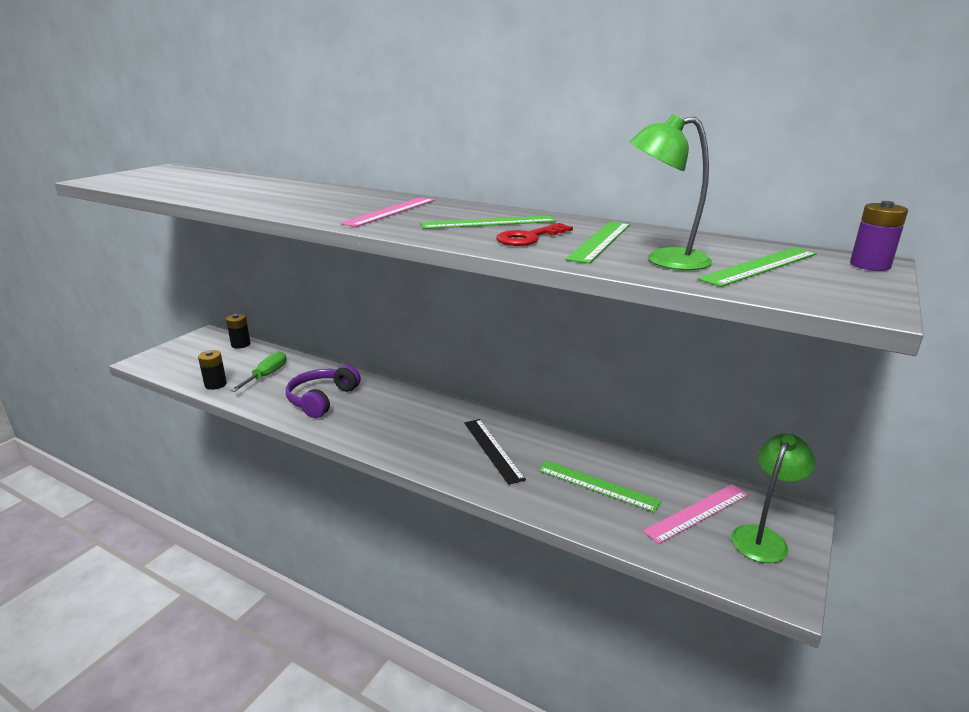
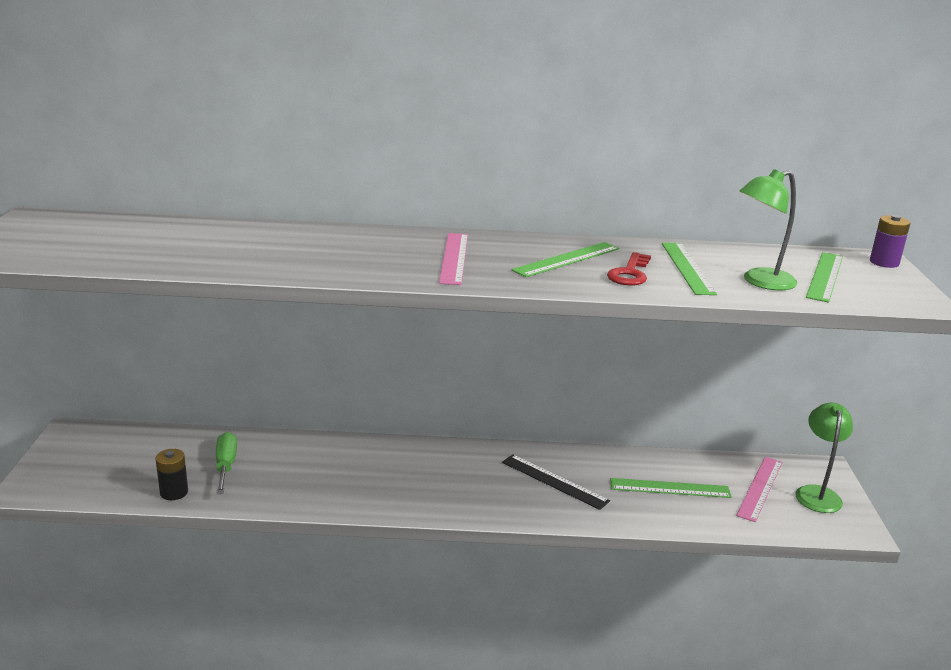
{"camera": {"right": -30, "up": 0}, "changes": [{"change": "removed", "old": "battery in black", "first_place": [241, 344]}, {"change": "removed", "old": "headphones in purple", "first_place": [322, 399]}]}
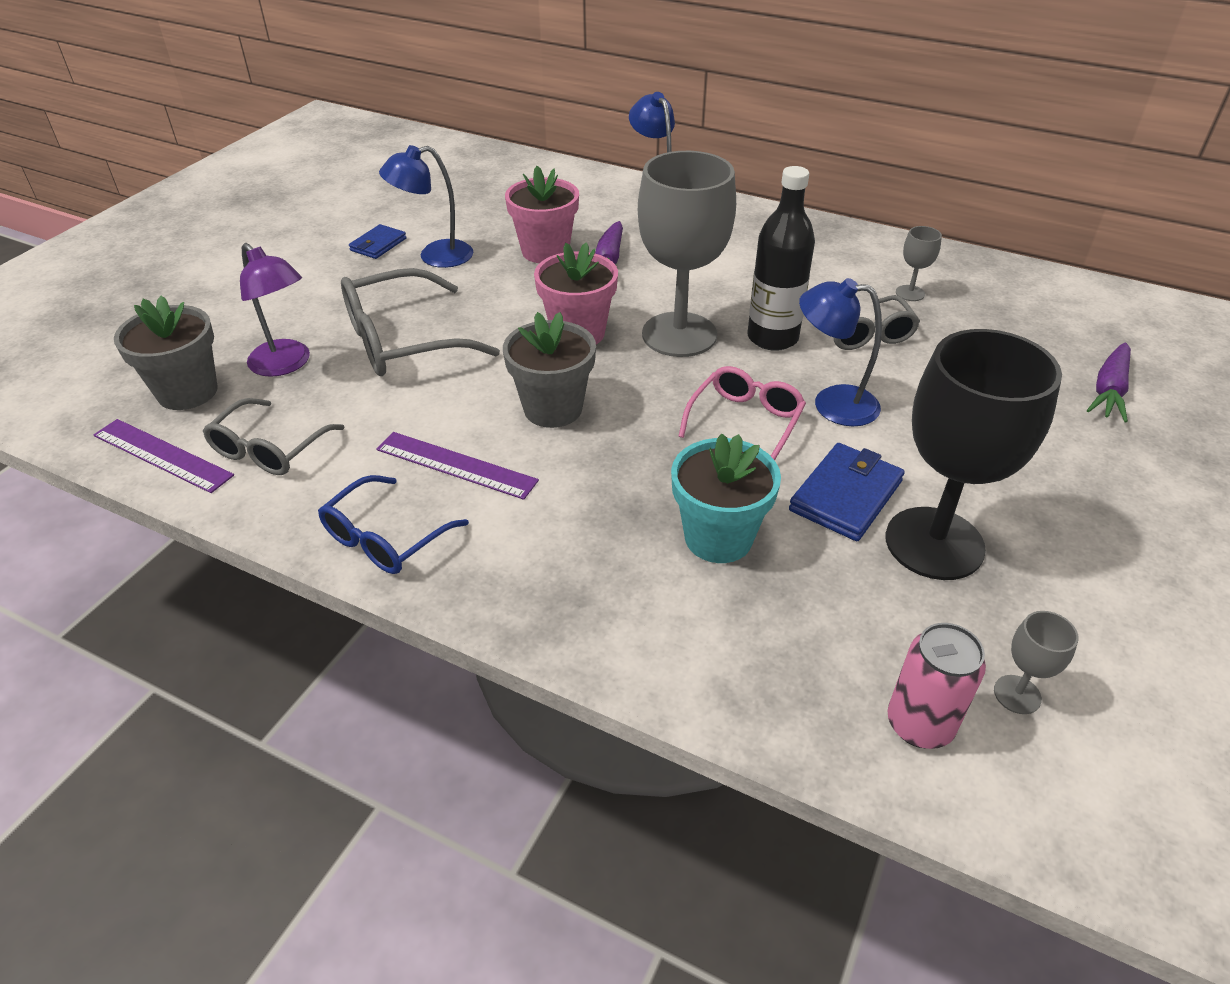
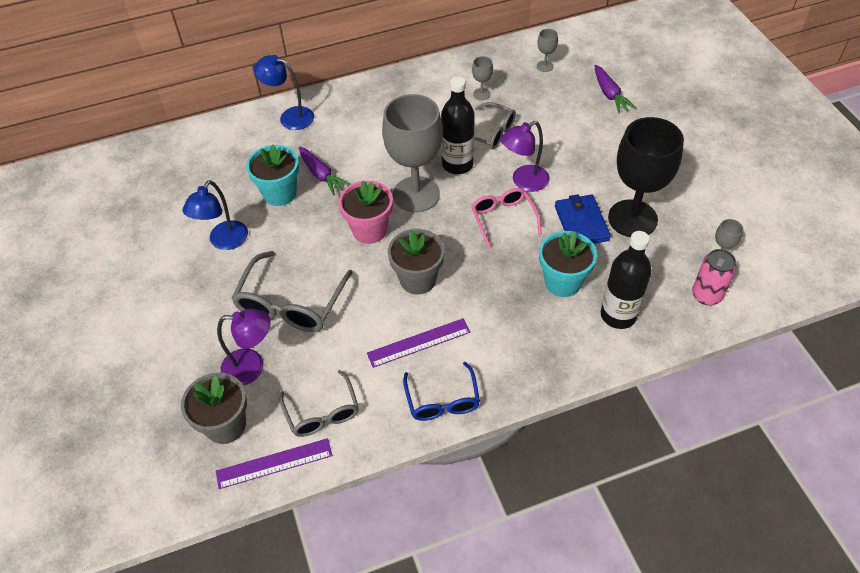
{"camera": {"right": -45, "up": 10}, "changes": [{"change": "recoloured", "old": "flower pot in pink", "new": "flower pot in turquoise", "first_place": [545, 251], "second_place": [280, 193]}, {"change": "recoloured", "old": "lamp in blue", "new": "lamp in purple", "first_place": [832, 404], "second_place": [523, 182]}, {"change": "added", "new": "goblet in grey", "second_place": [545, 66]}, {"change": "added", "new": "bottle in black", "second_place": [618, 315]}, {"change": "removed", "old": "wallet in blue", "first_place": [378, 244]}]}
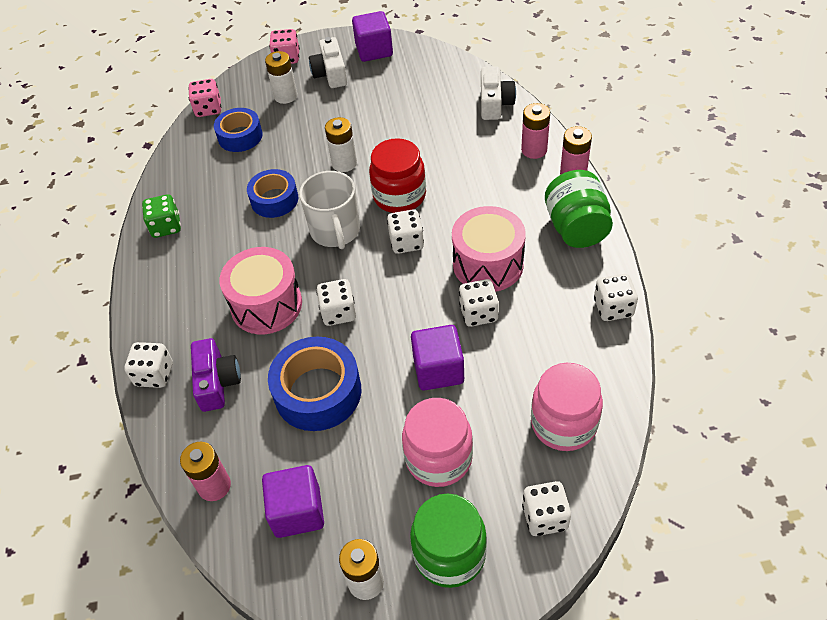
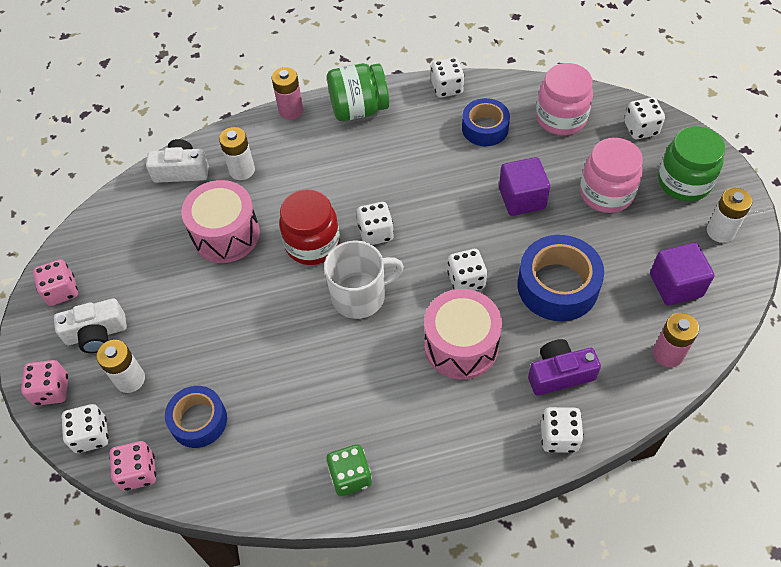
{"camera": {"right": -95, "up": 5}, "changes": [{"change": "replaced", "old": "cube in purple", "new": "dice in pink", "first_place": [374, 50], "second_place": [61, 291]}, {"change": "moved", "old": "dice in white", "first_place": [478, 313], "second_place": [91, 435]}, {"change": "moved", "old": "drum in pink", "first_place": [488, 264], "second_place": [226, 234]}, {"change": "moved", "old": "battery in white", "first_place": [344, 163], "second_place": [242, 170]}, {"change": "moved", "old": "tape in blue", "first_place": [274, 200], "second_place": [485, 128]}, {"change": "removed", "old": "battery in pink", "first_place": [534, 150]}]}
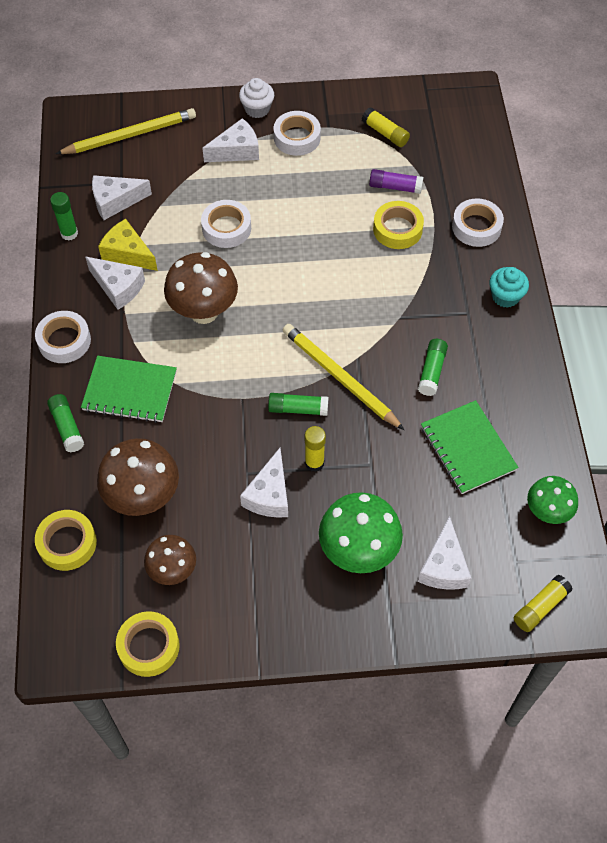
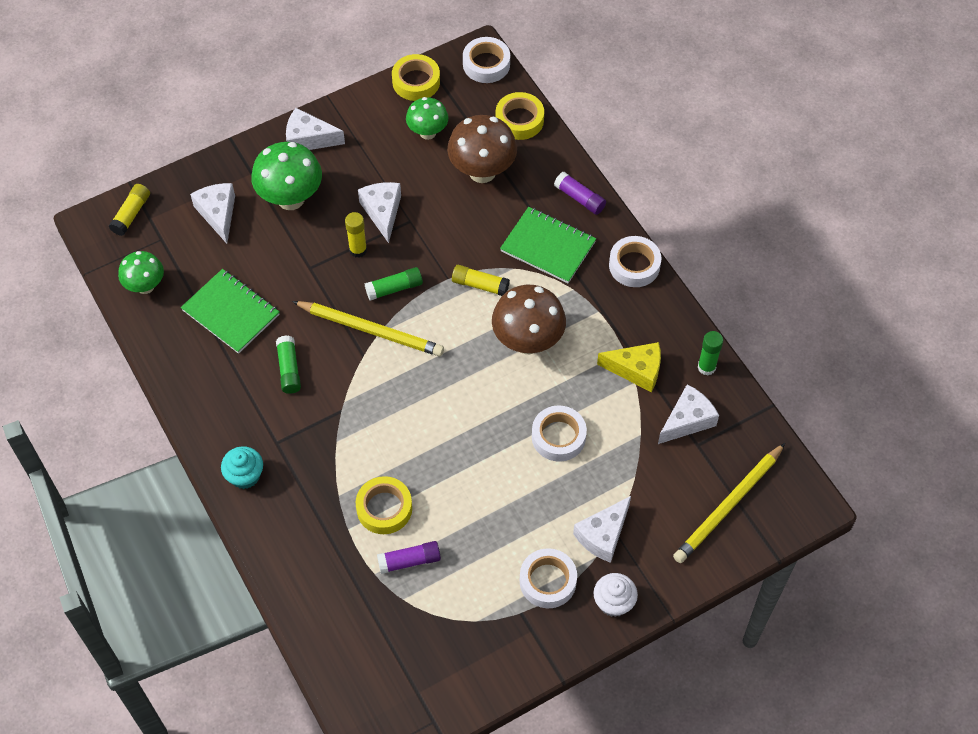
{"camera": {"right": 155, "up": 0}, "changes": [{"change": "moved", "old": "cheese in white", "first_place": [118, 287], "second_place": [309, 139]}, {"change": "recoloured", "old": "mushroom in brown", "new": "mushroom in green", "first_place": [173, 571], "second_place": [427, 132]}, {"change": "moved", "old": "glue stick in yellow", "first_place": [385, 133], "second_place": [480, 285]}, {"change": "moved", "old": "tape in white", "first_place": [476, 227], "second_place": [486, 64]}, {"change": "turned", "old": "notebook in green", "first_place": [130, 391], "second_place": [548, 246], "degrees": 45}, {"change": "recoloured", "old": "glue stick in green", "new": "glue stick in purple", "first_place": [67, 427], "second_place": [580, 198]}]}
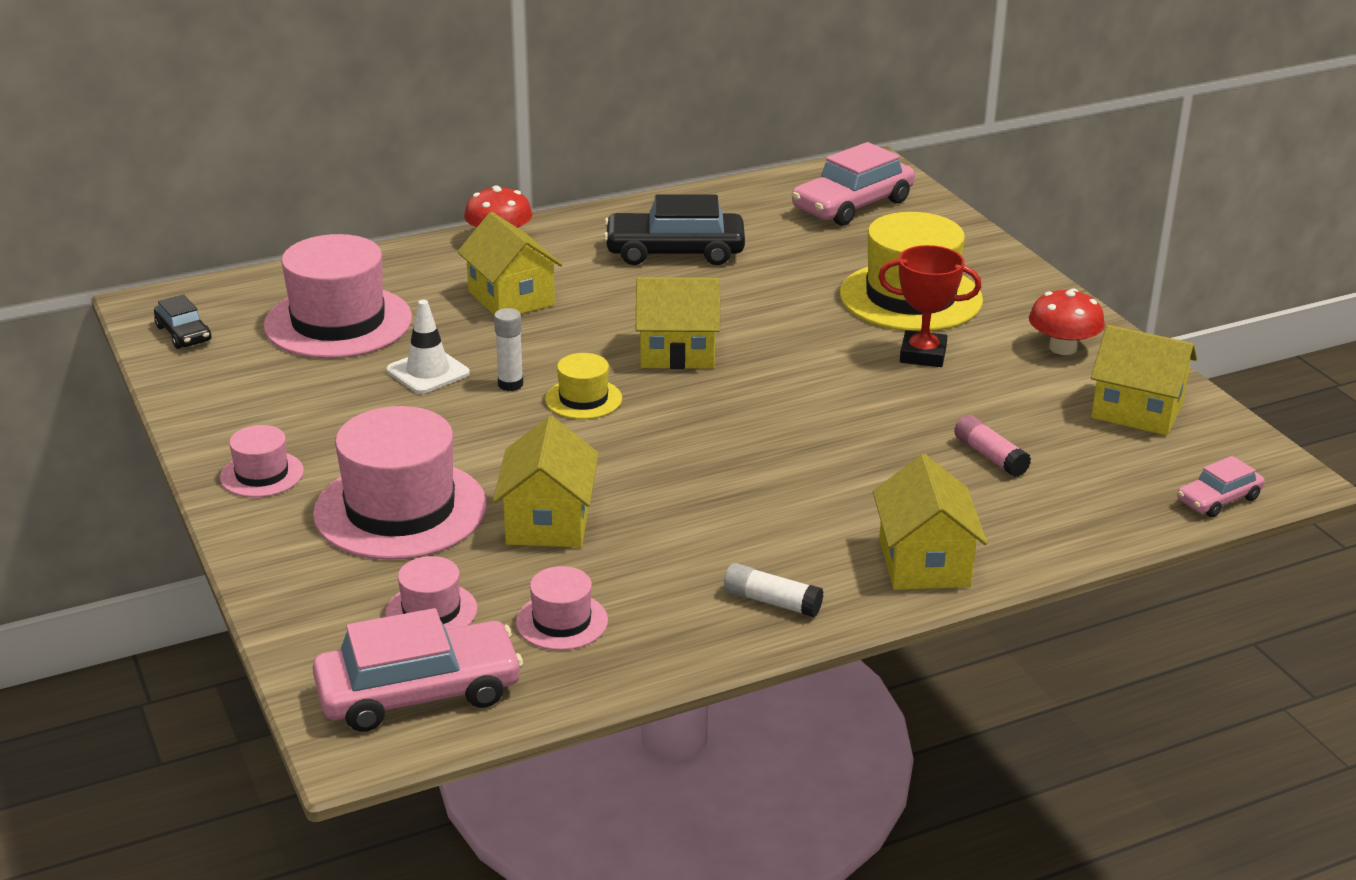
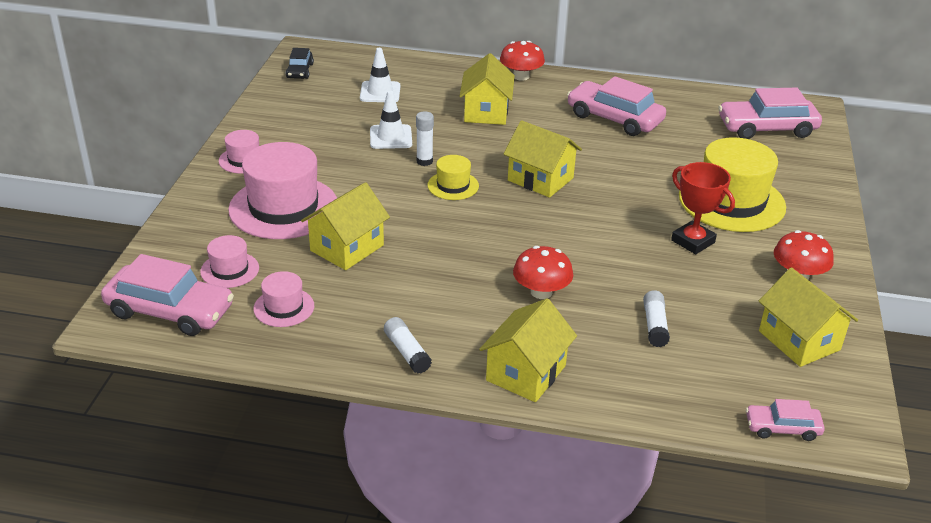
{"camera": {"right": 35, "up": 5}, "changes": [{"change": "replaced", "old": "hat in pink", "new": "traffic cone in white", "first_place": [338, 322], "second_place": [380, 92]}, {"change": "added", "new": "mushroom in red", "second_place": [541, 292]}, {"change": "recoloured", "old": "car in black", "new": "car in pink", "first_place": [675, 252], "second_place": [614, 118]}, {"change": "recoloured", "old": "glue stick in pink", "new": "glue stick in white", "first_place": [990, 456], "second_place": [655, 325]}]}
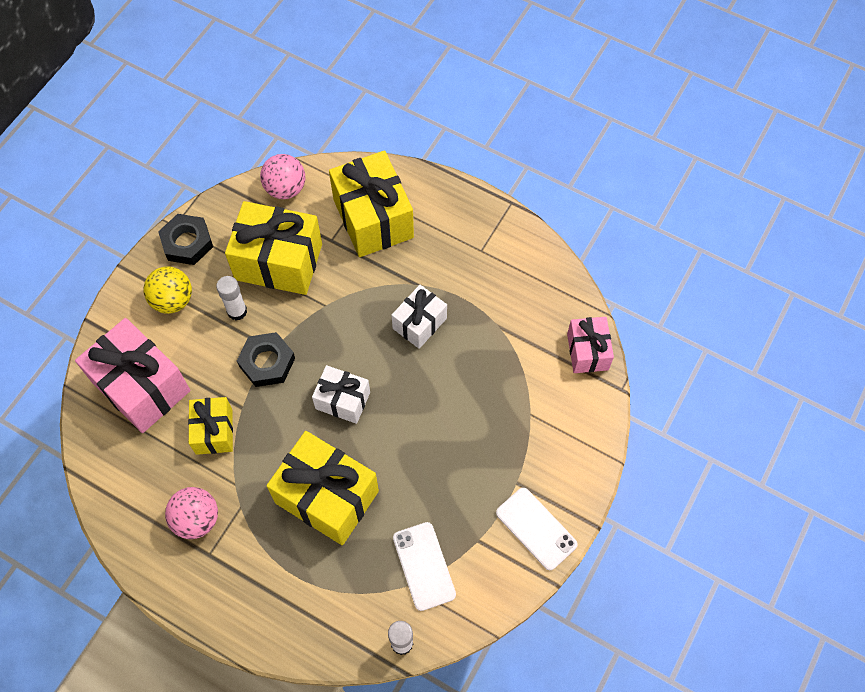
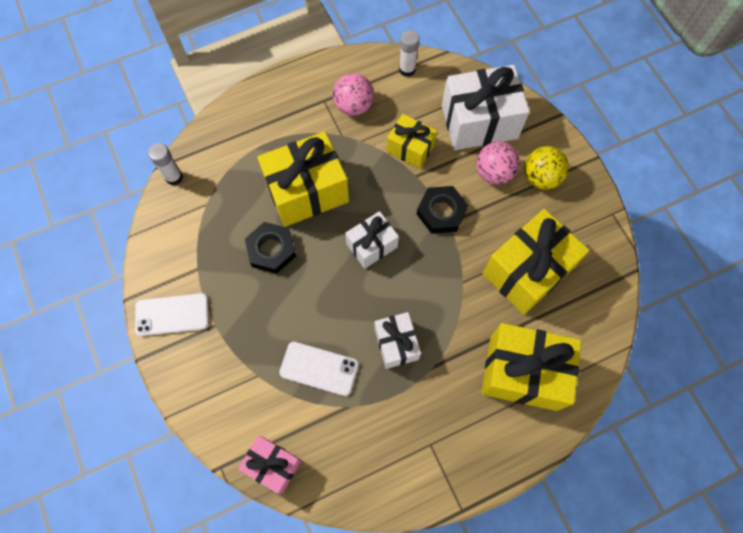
{"camera": {"right": 125, "up": 5}, "changes": [{"change": "moved", "old": "nut in black", "first_place": [187, 242], "second_place": [271, 250]}, {"change": "moved", "old": "phone in white", "first_place": [424, 566], "second_place": [319, 368]}, {"change": "moved", "old": "glue stick in white", "first_place": [237, 311], "second_place": [407, 69]}, {"change": "recoloured", "old": "gift in pink", "new": "gift in white", "first_place": [141, 387], "second_place": [479, 122]}, {"change": "moved", "old": "ball in pink", "first_place": [285, 188], "second_place": [494, 173]}]}
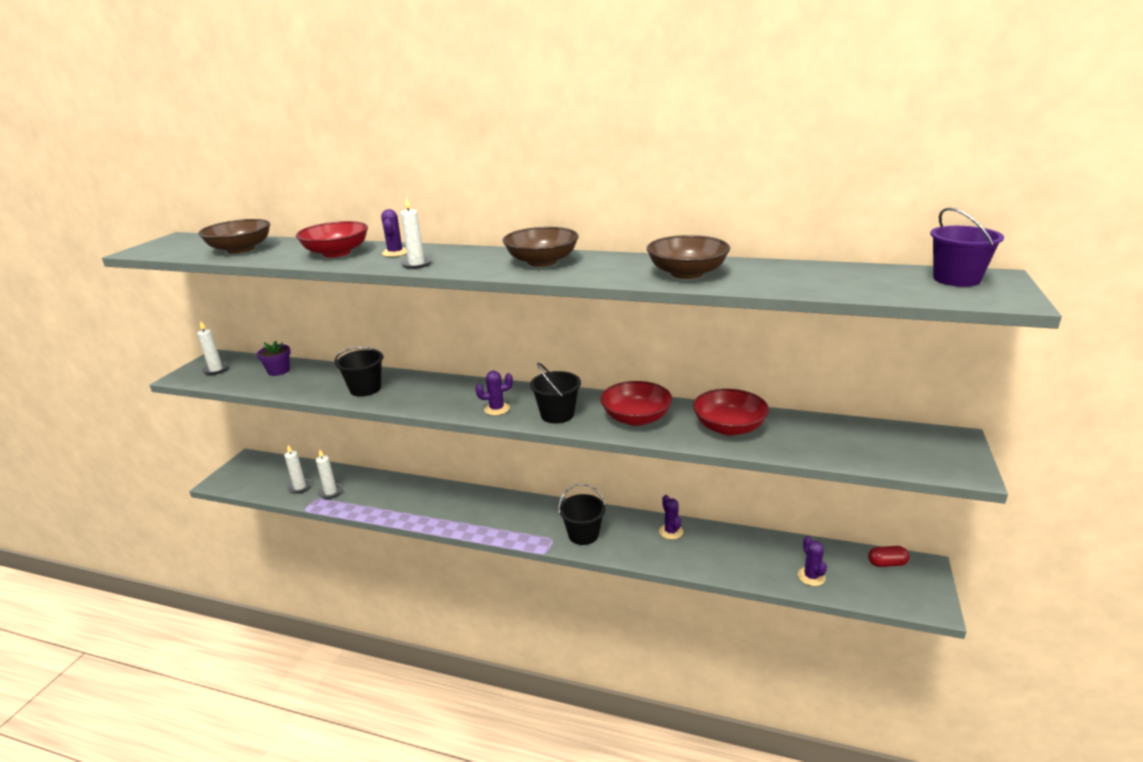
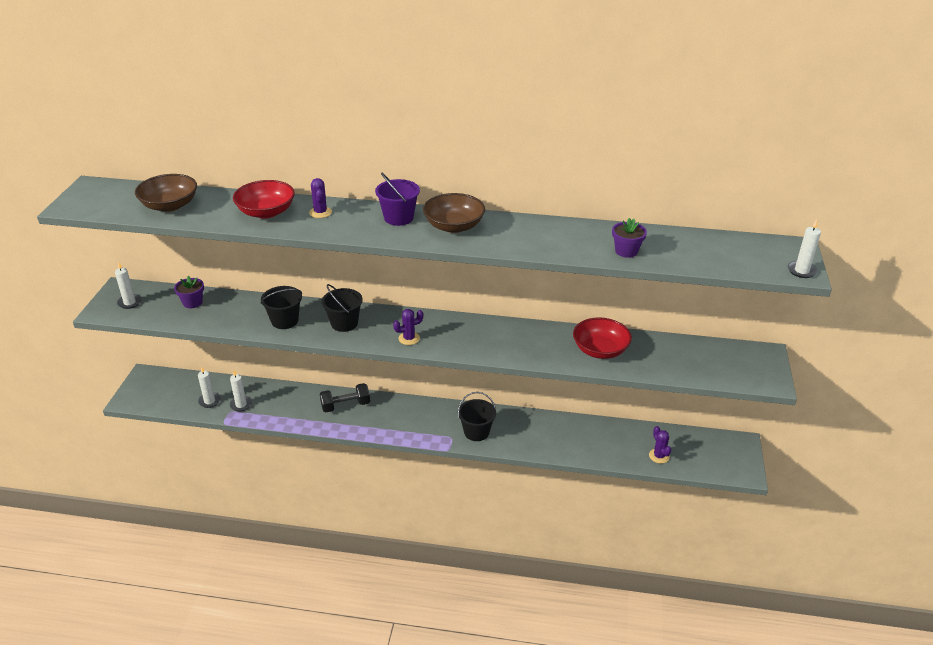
{"camera": {"right": -10, "up": 10}, "changes": [{"change": "added", "new": "dumbbell in black", "second_place": [345, 405]}, {"change": "moved", "old": "bucket in black", "first_place": [557, 414], "second_place": [344, 323]}, {"change": "moved", "old": "bucket in purple", "first_place": [956, 279], "second_place": [398, 218]}, {"change": "added", "new": "flower pot in purple", "second_place": [626, 251]}, {"change": "moved", "old": "candle in white", "first_place": [416, 264], "second_place": [801, 271]}, {"change": "removed", "old": "bowl in red", "first_place": [636, 418]}, {"change": "removed", "old": "bowl in brown", "first_place": [687, 273]}, {"change": "removed", "old": "cactus in purple", "first_place": [671, 531]}, {"change": "removed", "old": "capsule in red", "first_place": [887, 563]}]}
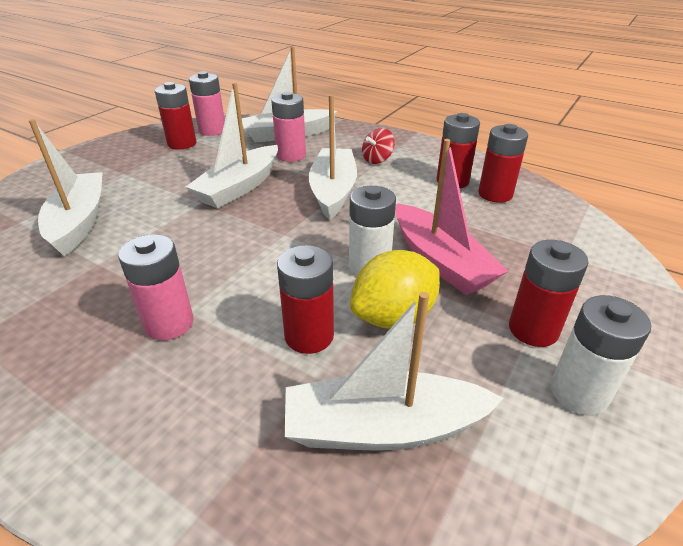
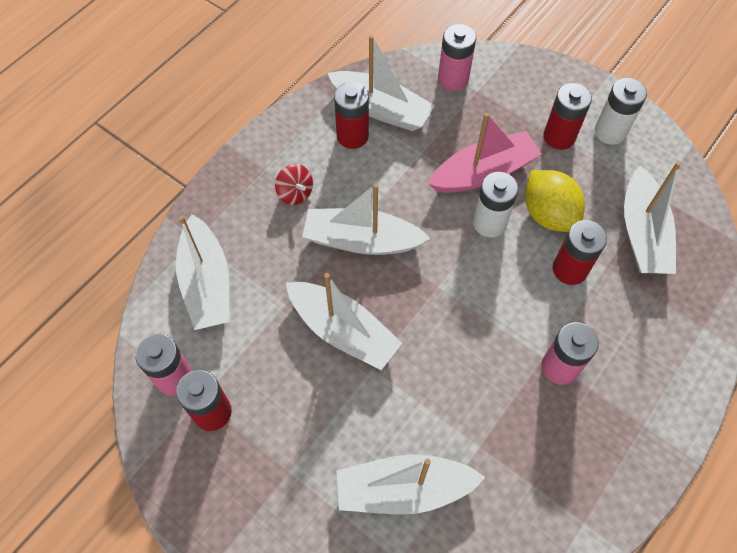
{"camera": {"right": -85, "up": 25}, "changes": [{"change": "replaced", "old": "battery in red", "new": "boat in white", "first_place": [495, 194], "second_place": [381, 109]}, {"change": "moved", "old": "battery in pink", "first_place": [291, 155], "second_place": [453, 79]}]}
